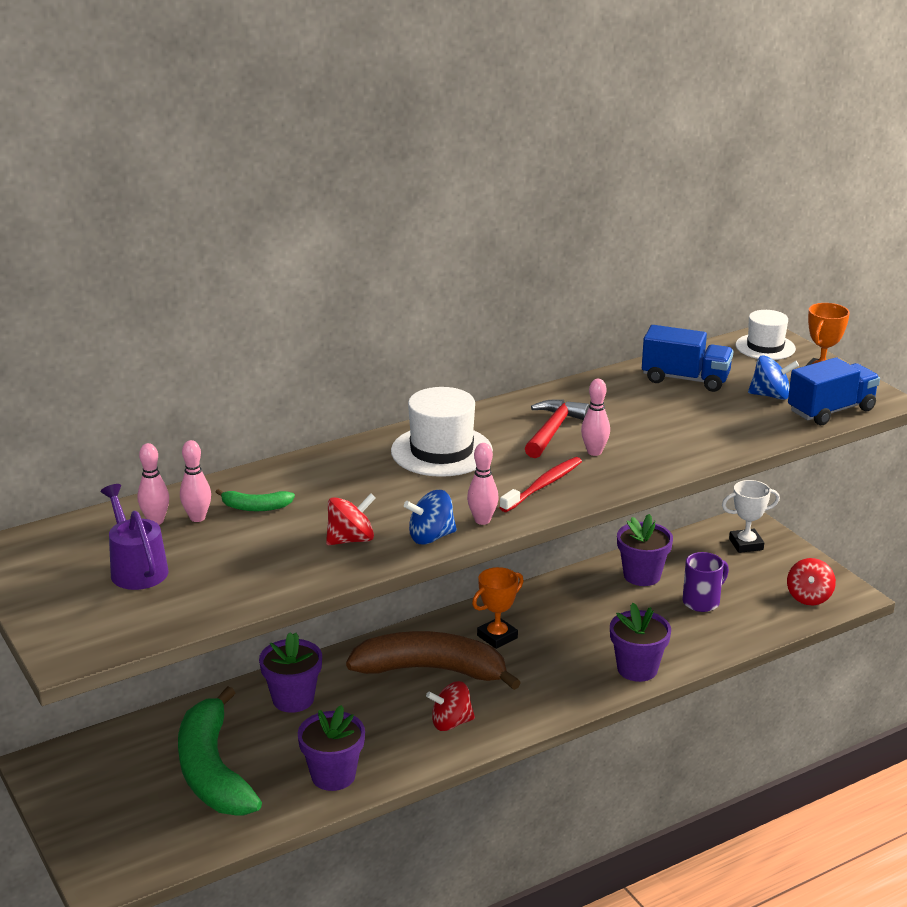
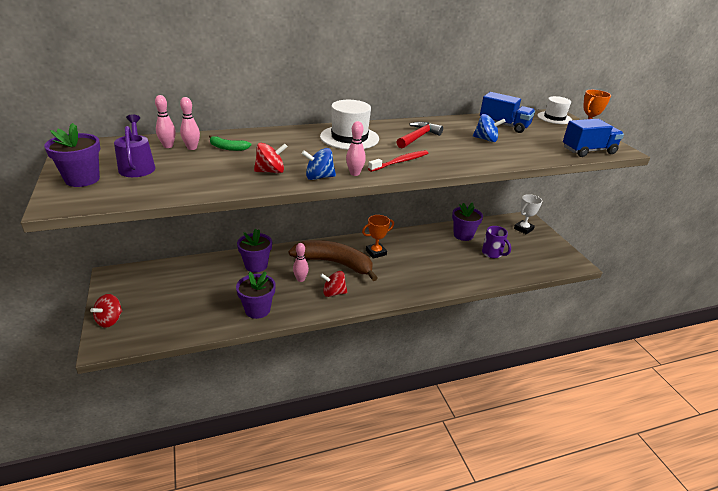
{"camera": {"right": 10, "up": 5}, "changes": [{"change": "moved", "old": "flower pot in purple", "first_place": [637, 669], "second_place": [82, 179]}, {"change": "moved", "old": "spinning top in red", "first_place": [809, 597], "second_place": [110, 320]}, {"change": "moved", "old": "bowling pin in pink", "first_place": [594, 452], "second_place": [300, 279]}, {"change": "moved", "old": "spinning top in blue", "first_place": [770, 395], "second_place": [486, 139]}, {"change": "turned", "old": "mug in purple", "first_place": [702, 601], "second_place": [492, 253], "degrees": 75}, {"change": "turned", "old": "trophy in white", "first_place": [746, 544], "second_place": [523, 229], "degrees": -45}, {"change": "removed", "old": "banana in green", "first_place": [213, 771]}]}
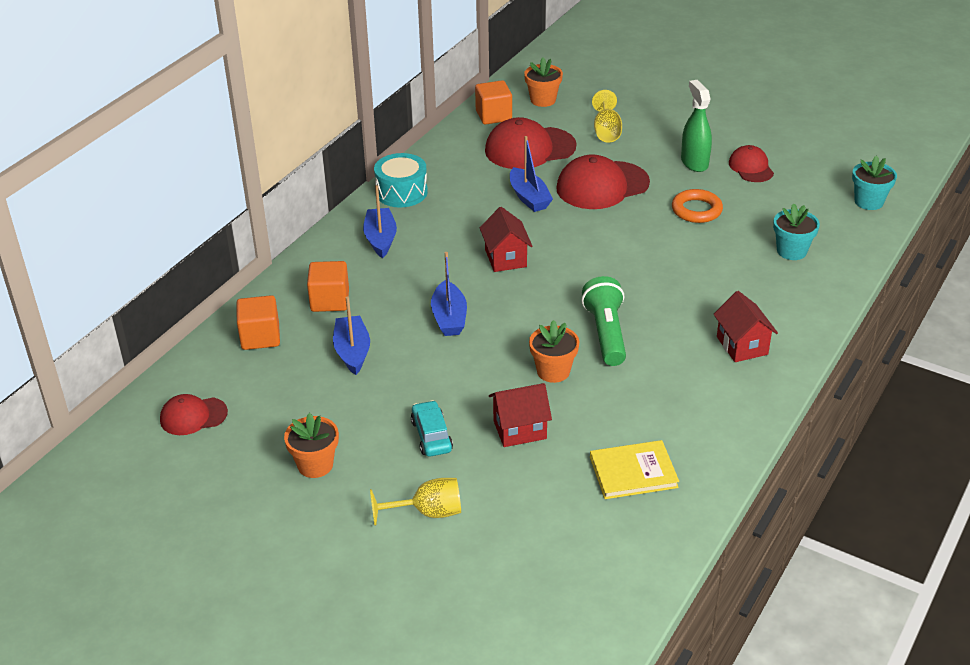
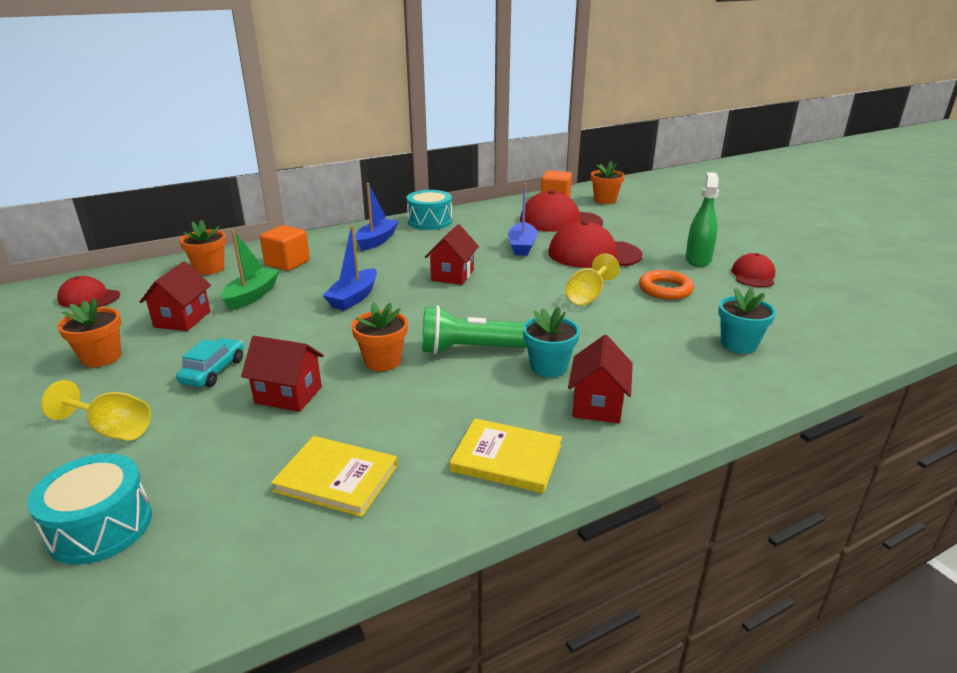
{"camera": {"right": 30, "up": -10}, "changes": [{"change": "added", "new": "drum in turquoise", "second_place": [100, 527]}, {"change": "added", "new": "house in red", "second_place": [182, 319]}, {"change": "replaced", "old": "cube in orange", "new": "flower pot in orange", "first_place": [260, 337], "second_place": [209, 269]}, {"change": "recoloured", "old": "boat in blue", "new": "boat in green", "first_place": [352, 352], "second_place": [252, 296]}, {"change": "turned", "old": "flashlight in green", "first_place": [606, 333], "second_place": [469, 349], "degrees": -120}, {"change": "added", "new": "book in yellow", "second_place": [506, 458]}, {"change": "moved", "old": "flower pot in turquoise", "first_place": [868, 202], "second_place": [548, 367]}, {"change": "moved", "old": "goblet in yellow", "first_place": [606, 131], "second_place": [588, 296]}]}
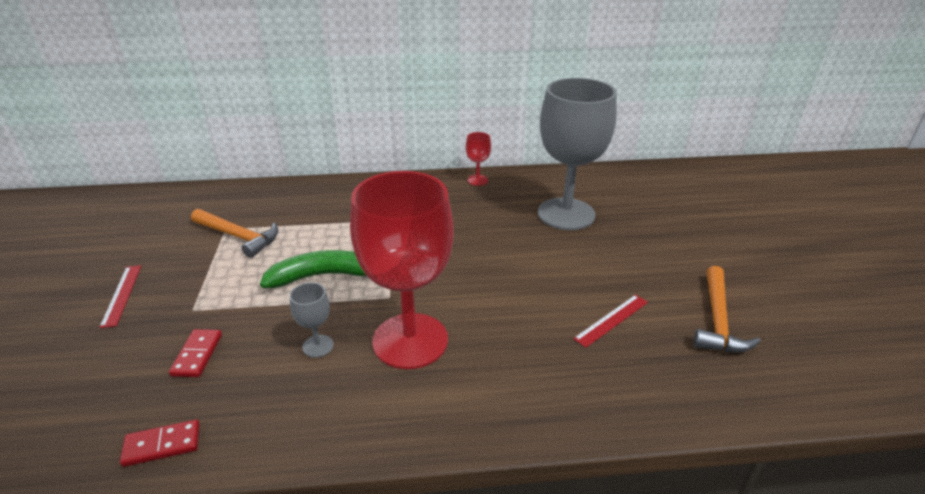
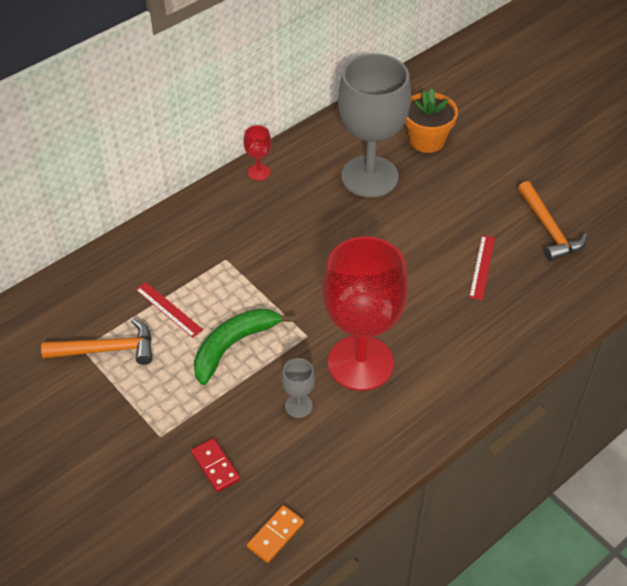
{"camera": {"right": -35, "up": 15}, "changes": [{"change": "moved", "old": "ruler in red", "first_place": [122, 295], "second_place": [168, 309]}, {"change": "recoloured", "old": "domino in red", "new": "domino in orange", "first_place": [162, 445], "second_place": [275, 535]}, {"change": "added", "new": "flower pot in orange", "second_place": [426, 140]}]}
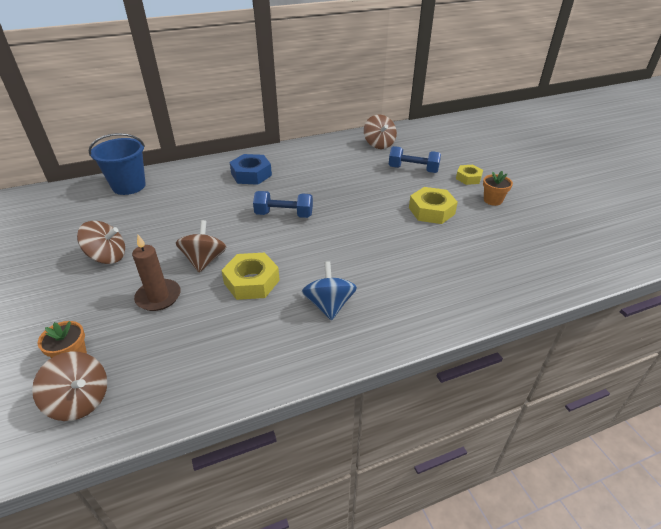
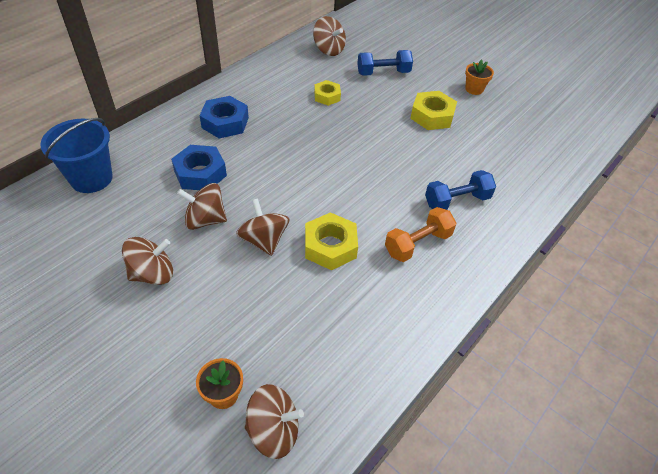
{"camera": {"right": -30, "up": 10}, "changes": [{"change": "added", "new": "nut in blue", "second_place": [200, 173]}, {"change": "added", "new": "spinning top in brown", "second_place": [205, 220]}, {"change": "moved", "old": "nut in yellow", "first_place": [468, 178], "second_place": [327, 96]}, {"change": "replaced", "old": "spinning top in blue", "new": "dumbbell in orange", "first_place": [329, 305], "second_place": [417, 244]}, {"change": "moved", "old": "dumbbell in blue", "first_place": [284, 215], "second_place": [457, 201]}, {"change": "removed", "old": "candle in brown", "first_place": [158, 297]}]}
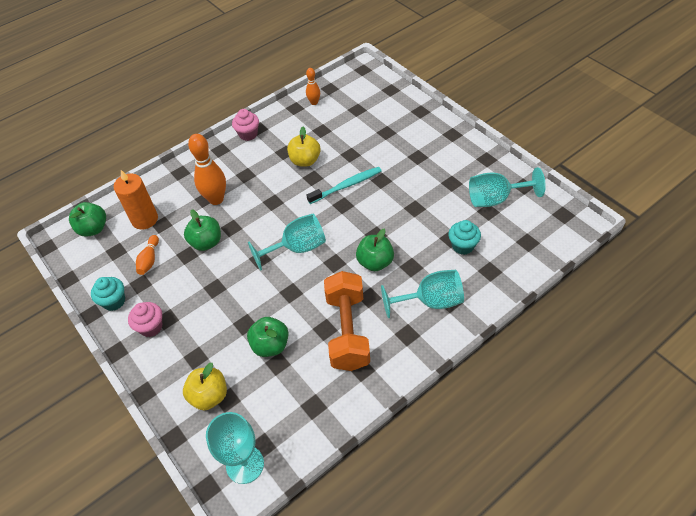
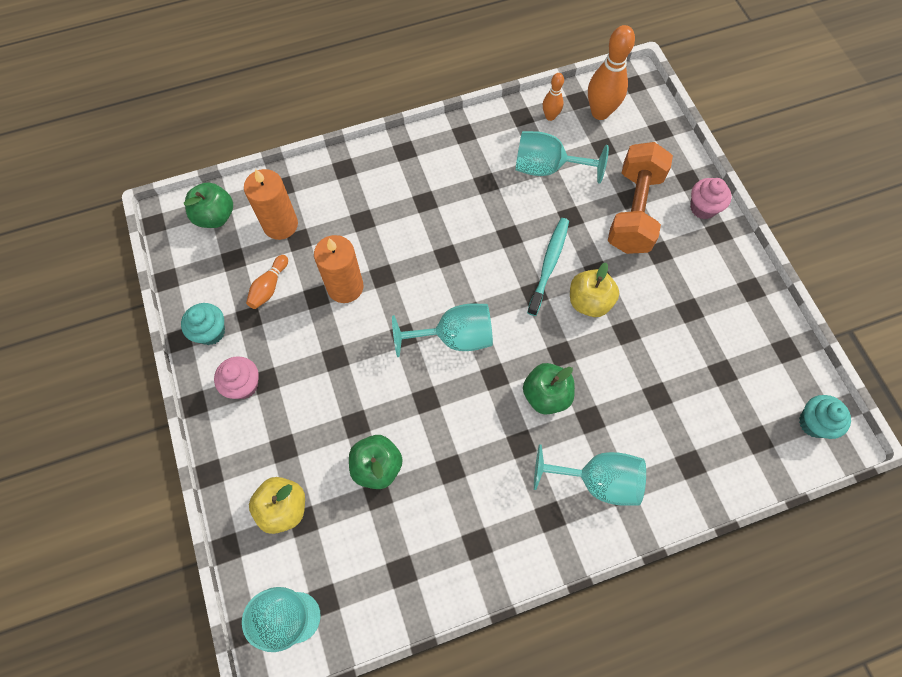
{"camera": {"right": 15, "up": 15}, "changes": [{"change": "replaced", "old": "apple in green", "new": "candle in orange", "first_place": [206, 242], "second_place": [345, 287]}, {"change": "moved", "old": "goblet in turquoise", "first_place": [495, 199], "second_place": [547, 168]}, {"change": "turned", "old": "toothbrush in turquoise", "first_place": [346, 186], "second_place": [549, 264], "degrees": -60}, {"change": "moved", "old": "apple in yellow", "first_place": [305, 161], "second_place": [589, 302]}, {"change": "moved", "old": "bowling pin in orange", "first_place": [216, 199], "second_place": [600, 112]}, {"change": "moved", "old": "dumbbell in orange", "first_place": [347, 331], "second_place": [634, 211]}, {"change": "moved", "old": "cupcake in pink", "first_place": [248, 134], "second_place": [703, 208]}, {"change": "moved", "old": "cupcake in turquoise", "first_place": [463, 246], "second_place": [813, 423]}]}
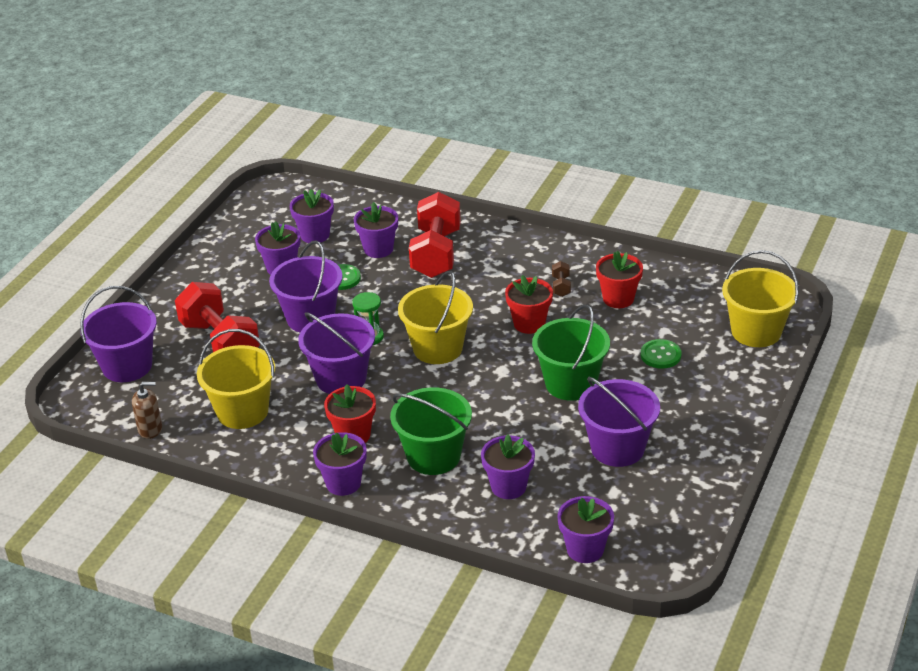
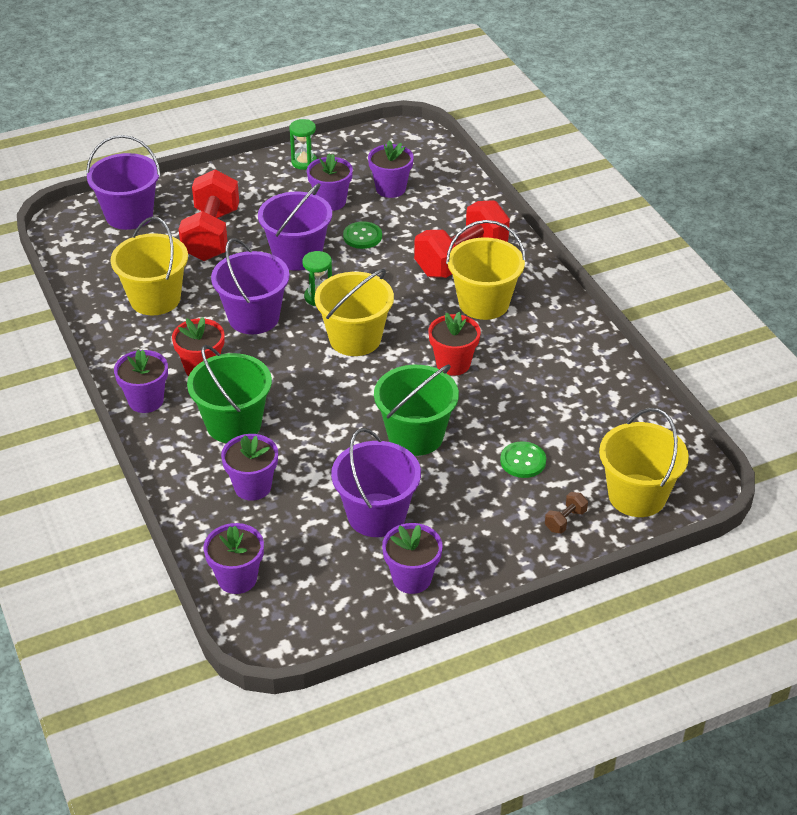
{"camera": {"right": 40, "up": 5}, "changes": [{"change": "added", "new": "hourglass in green", "second_place": [304, 162]}, {"change": "moved", "old": "flower pot in purple", "first_place": [378, 249], "second_place": [412, 578]}, {"change": "added", "new": "bucket in yellow", "second_place": [483, 303]}, {"change": "moved", "old": "dumbbell in brown", "first_place": [561, 286], "second_place": [565, 520]}, {"change": "removed", "old": "soap dispenser in brown", "first_place": [150, 429]}, {"change": "removed", "old": "flower pot in red", "first_place": [618, 299]}]}
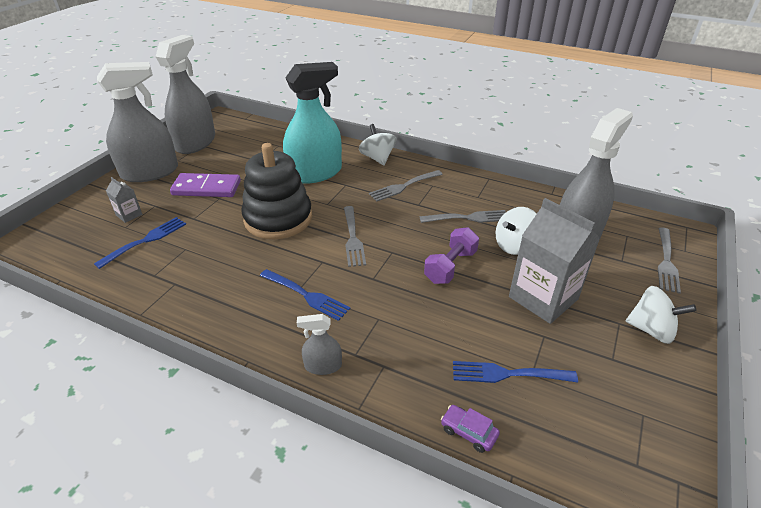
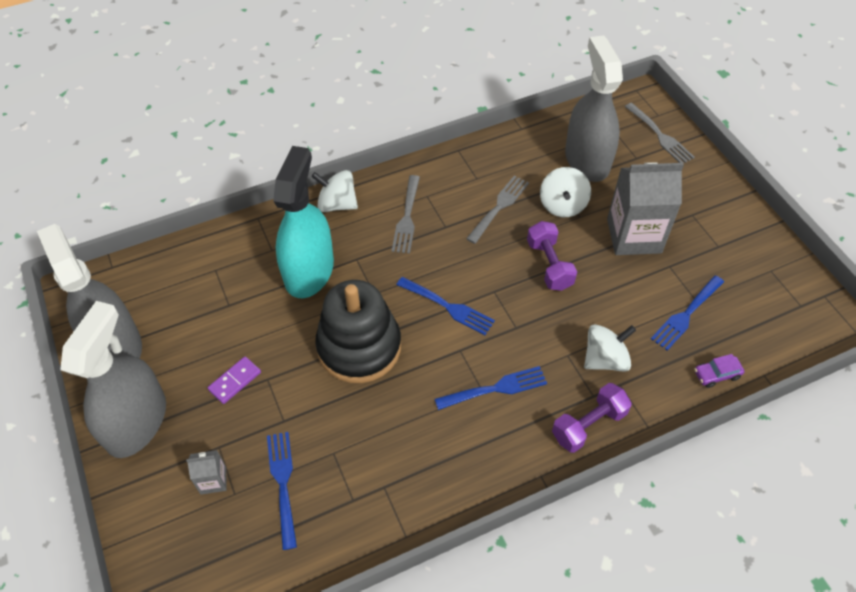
{"camera": {"right": -50, "up": 15}, "changes": [{"change": "resized", "old": "domino in purple", "first_place": [206, 188], "second_place": [235, 381], "factor": 0.58}, {"change": "recoloured", "old": "fork in grey", "new": "fork in blue", "first_place": [353, 238], "second_place": [448, 307]}, {"change": "replaced", "old": "spray bottle in grey", "new": "dumbbell in purple", "first_place": [323, 366], "second_place": [588, 425]}, {"change": "moved", "old": "spinning top in white", "first_place": [651, 330], "second_place": [605, 359]}]}
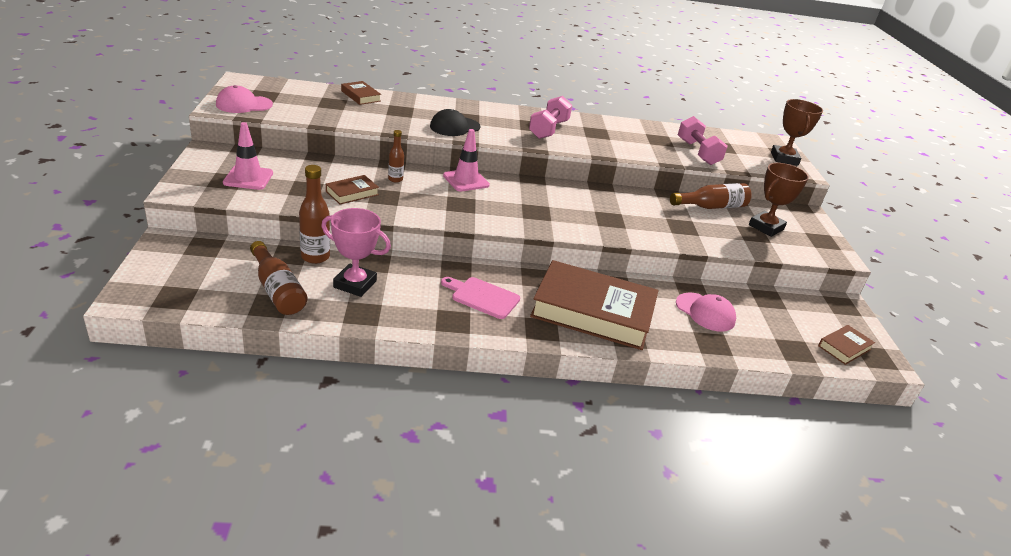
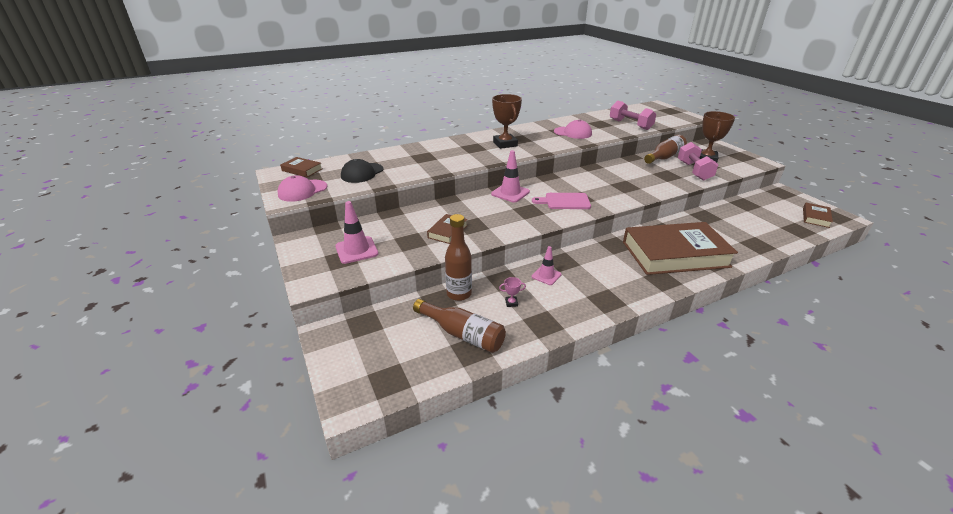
{"camera": {"right": -20, "up": 0}, "changes": [{"change": "moved", "old": "book in brown", "first_place": [361, 96], "second_place": [302, 170]}, {"change": "moved", "old": "cap in black", "first_place": [454, 127], "second_place": [362, 173]}, {"change": "moved", "old": "trophy in brown", "first_place": [784, 158], "second_place": [505, 144]}, {"change": "resized", "old": "trophy in pink", "first_place": [355, 284], "second_place": [511, 303], "factor": 0.41}, {"change": "moved", "old": "cutting board in pink", "first_place": [482, 297], "second_place": [565, 201]}, {"change": "added", "new": "traffic cone in pink", "second_place": [546, 275]}, {"change": "moved", "old": "cap in pink", "first_place": [705, 312], "second_place": [573, 133]}, {"change": "moved", "old": "dumbbell in pink", "first_place": [548, 129], "second_place": [694, 171]}, {"change": "removed", "old": "bottle in brown", "first_place": [395, 179]}]}
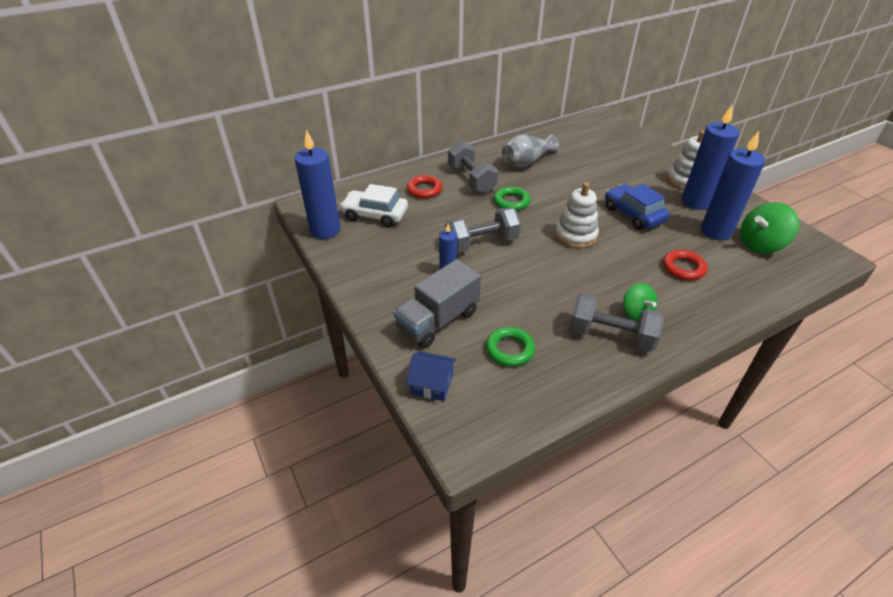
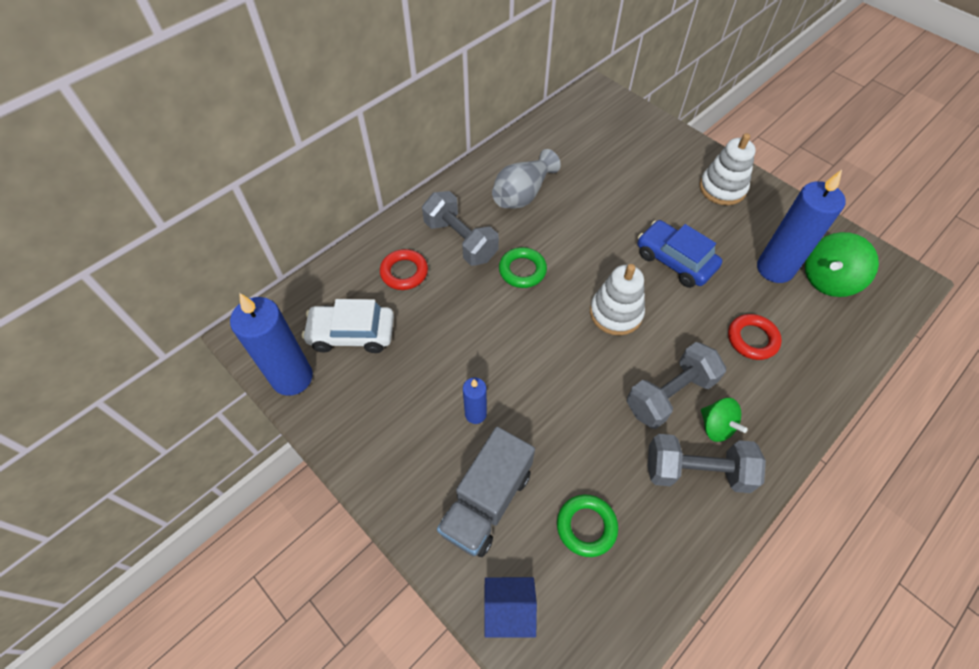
{"camera": {"right": -15, "up": 15}, "changes": [{"change": "moved", "old": "dumbbell in grey", "first_place": [482, 243], "second_place": [670, 394]}, {"change": "removed", "old": "candle in blue", "first_place": [695, 202]}]}
